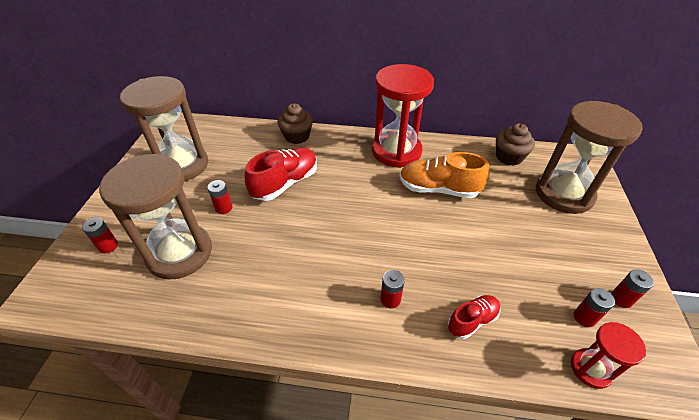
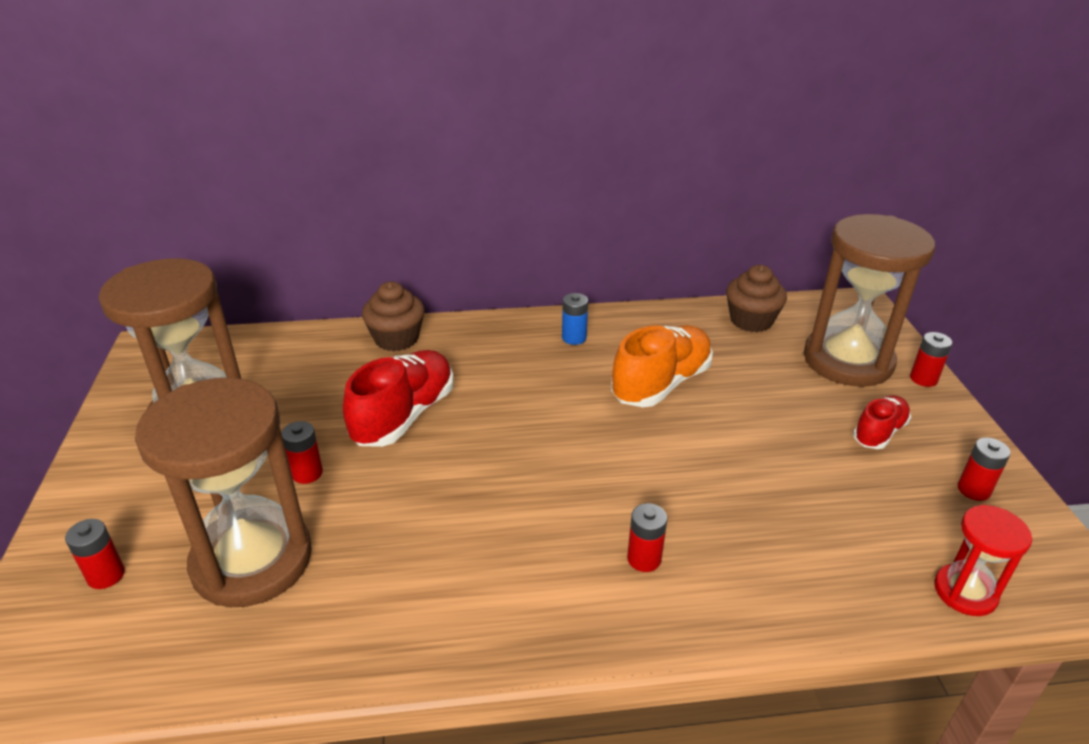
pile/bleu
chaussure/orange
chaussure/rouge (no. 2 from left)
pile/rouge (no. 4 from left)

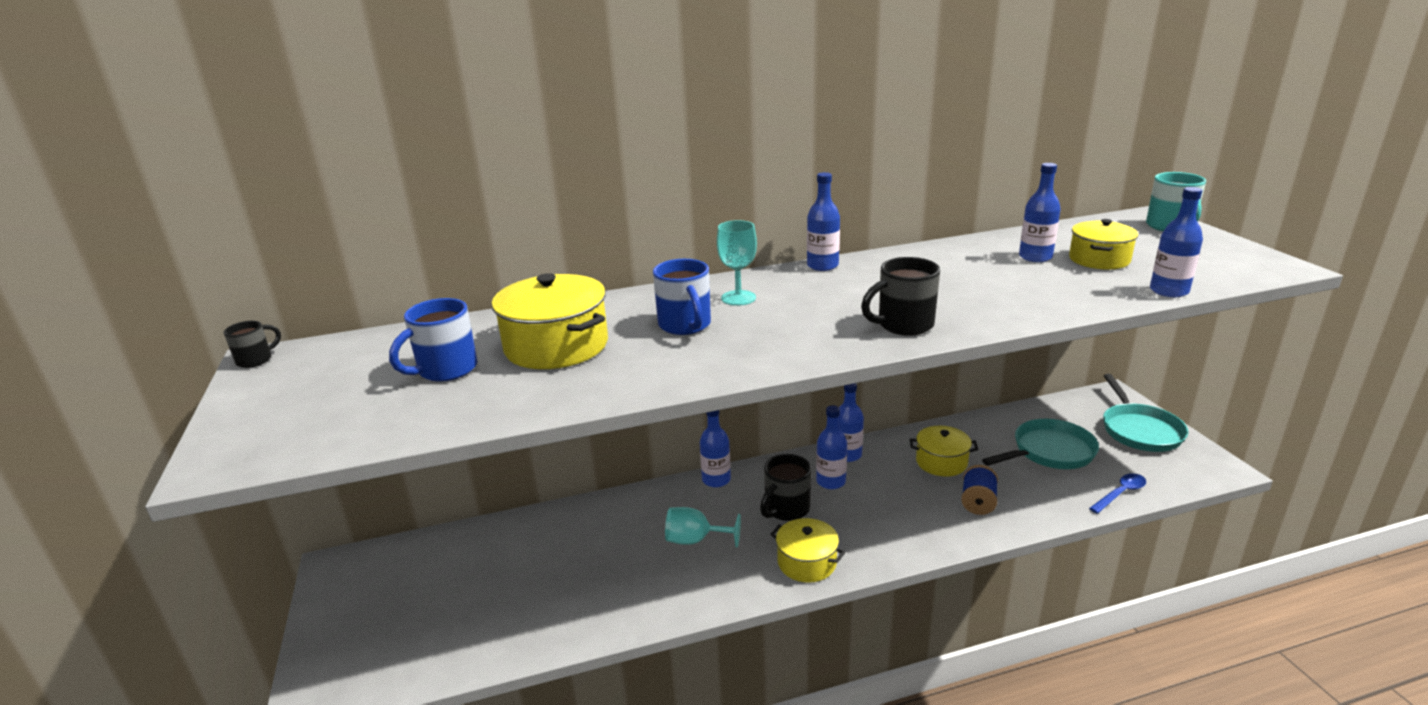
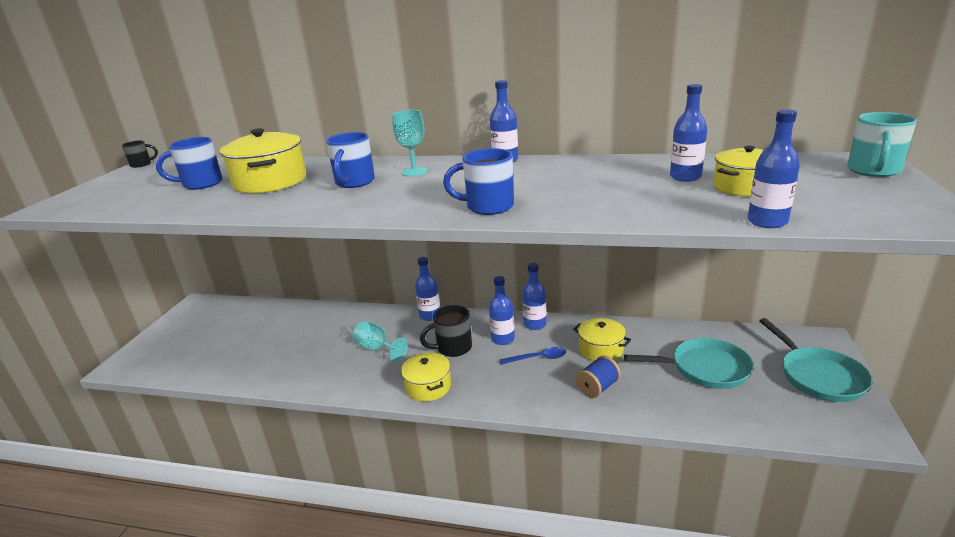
tasse/bleu (no. 3 from left)
cuillère/bleu
poêle/turquoise (no. 2 from left)

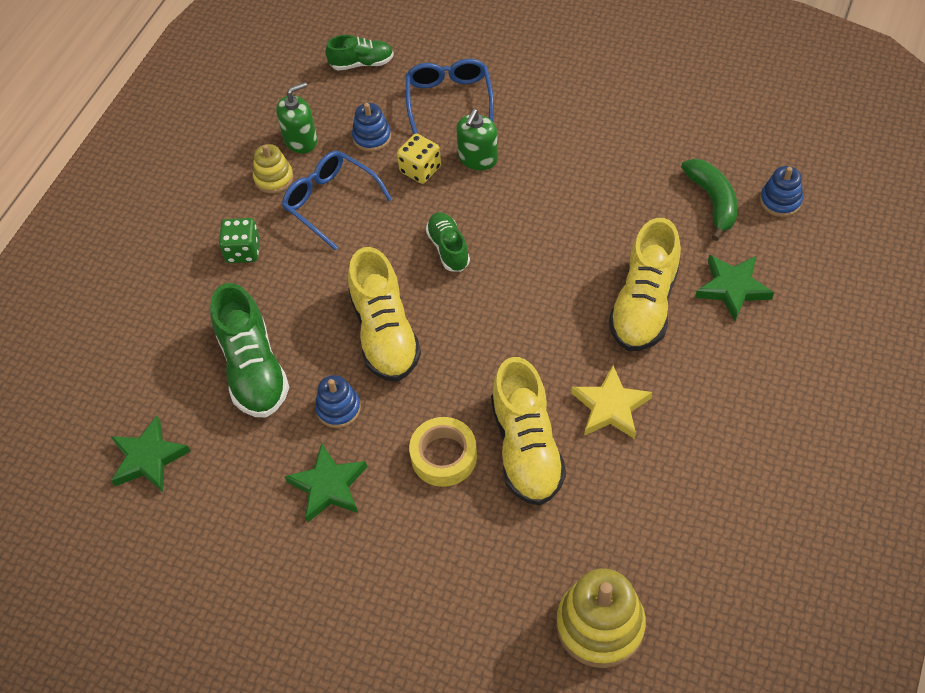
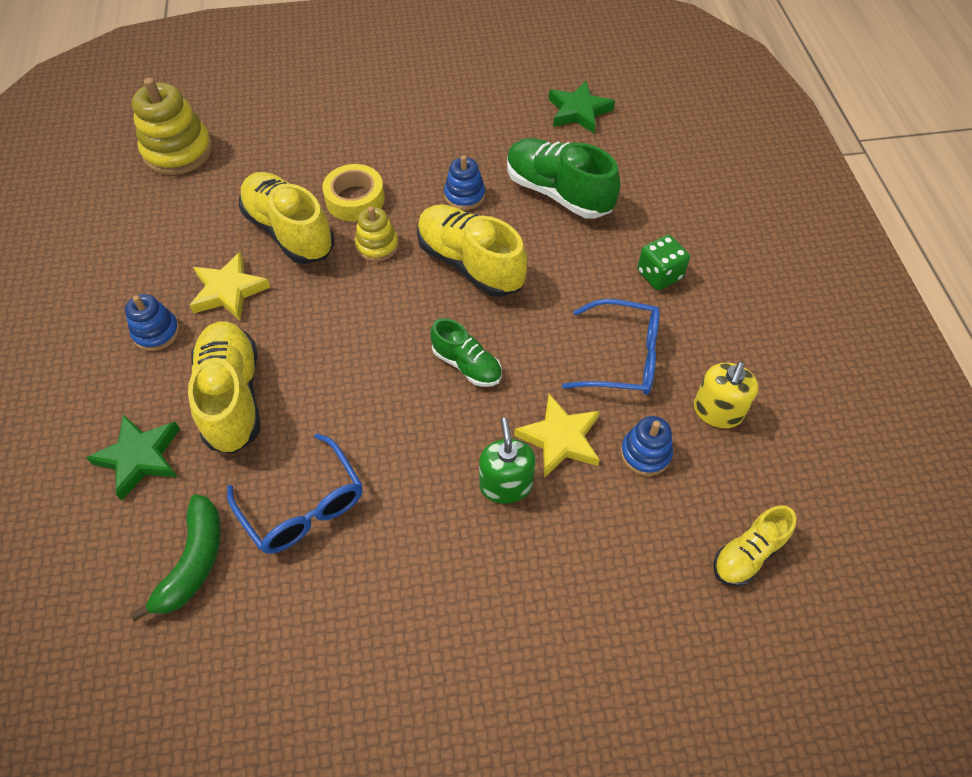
jouet à empiler/bleu (no. 1 from left)
banane/vert
lunettes/bleu (no. 1 from left)
jouet à empiler/jaune (no. 2 from left)
étoile/jaune (no. 2 from left)
distributeur de savon/jaune
chaussure/jaune (no. 4 from left)
étoile/vert (no. 2 from left in the first image)

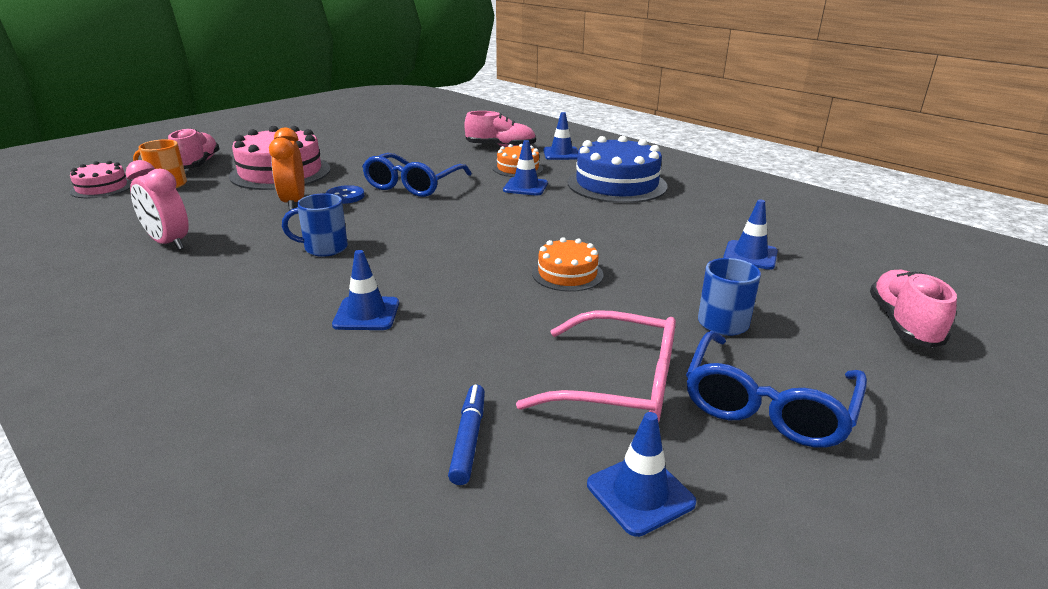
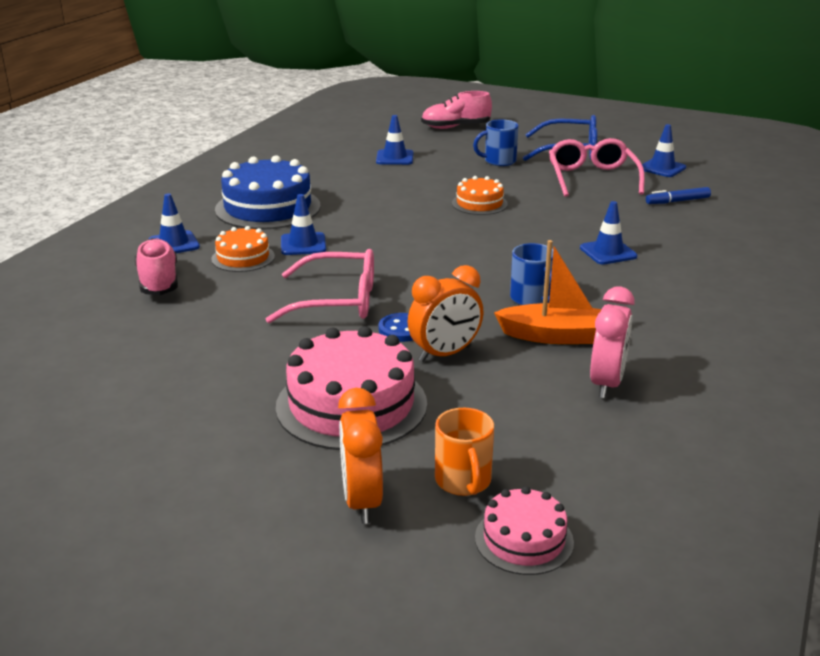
lunettes/rose (no. 1 from left)
réveil/orange (no. 1 from left)
bateau/orange

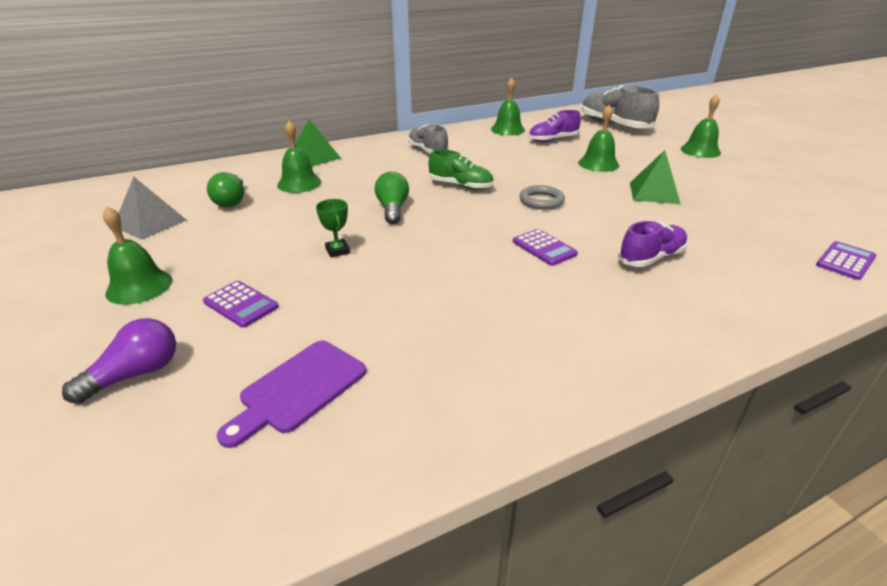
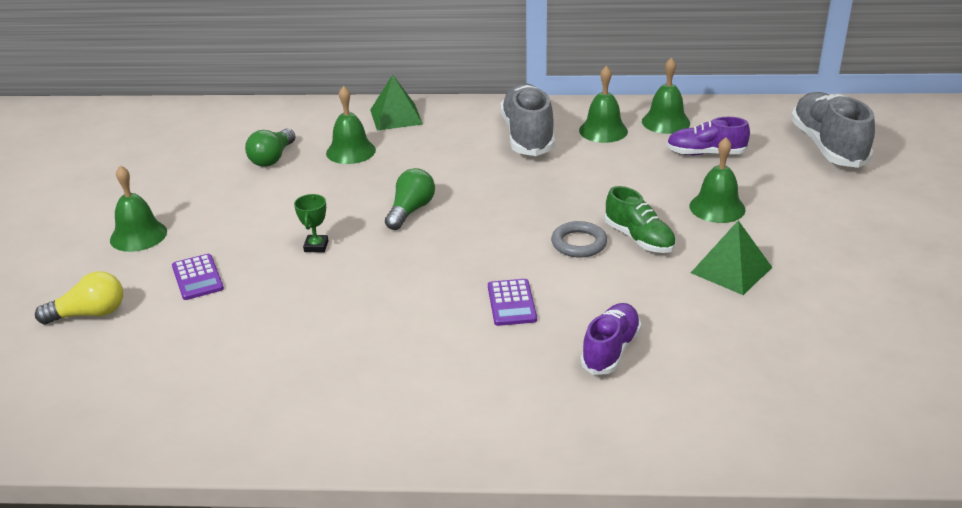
ampoule/jaune
chaussure/gris (no. 1 from left)
cloche/vert (no. 3 from left)
chaussure/violet (no. 1 from left)
chaussure/vert
pyramide/gris
planche à découper/violet
calculatrice/violet (no. 3 from left in the first image)

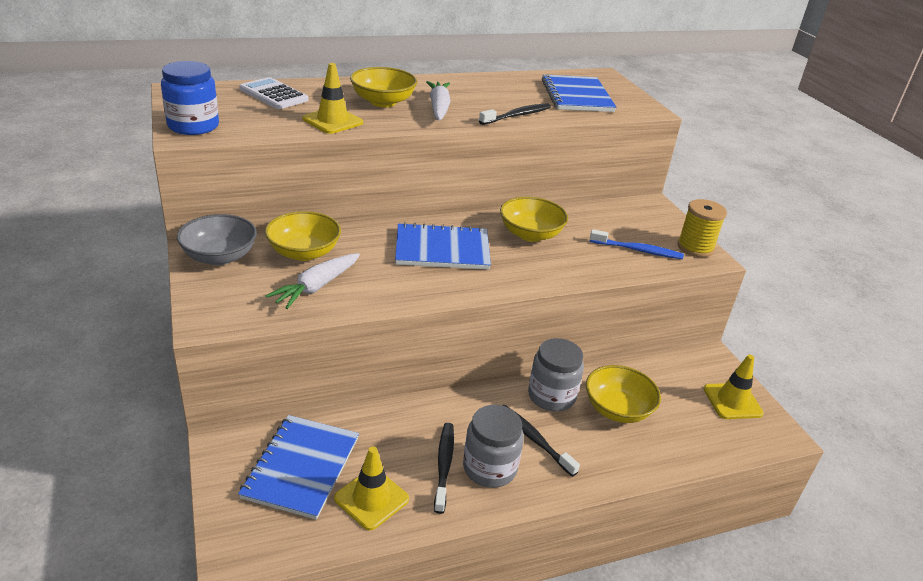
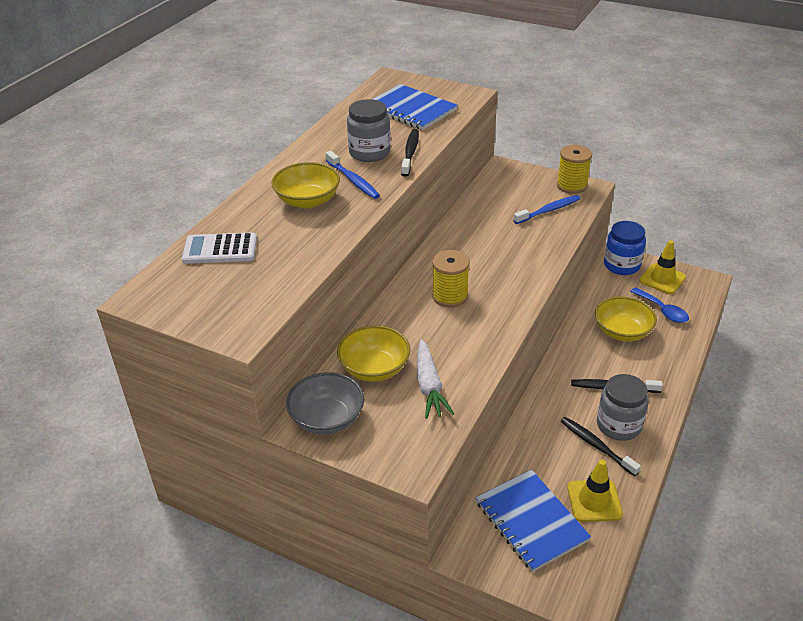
brosse à dents/bleu (no. 1 from left)
bocal/gris (no. 1 from left)
bobine/jaune (no. 1 from left)
bocal/bleu
cuillère/bleu
cône de chantier/jaune (no. 1 from left in the first image)
bol/jaune (no. 3 from left in the first image)

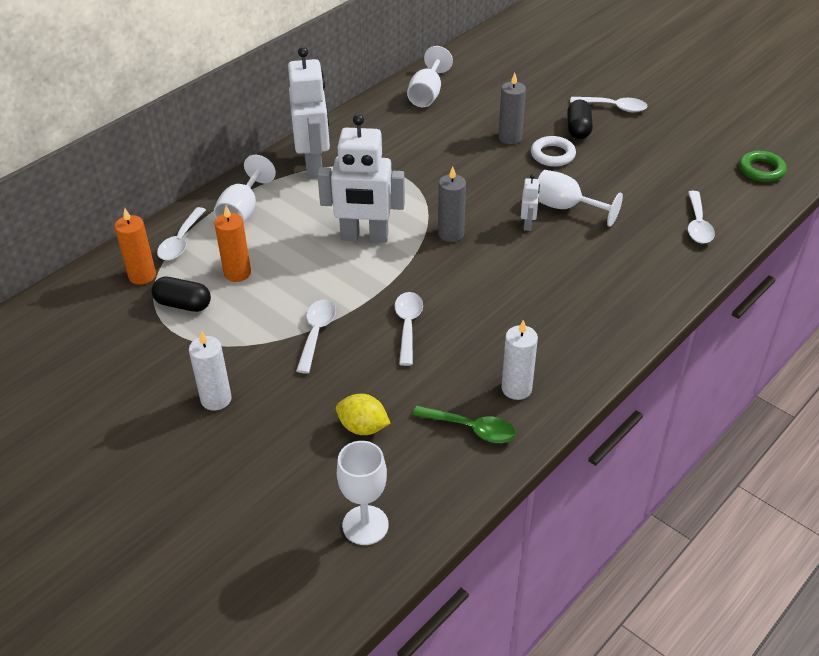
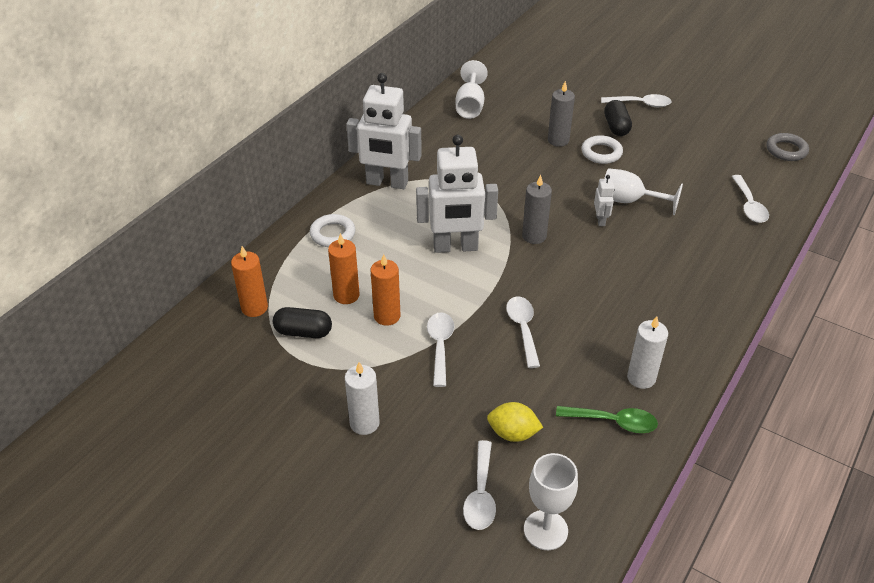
anneau/blanc (no. 1 from left)
robot/blanc (no. 1 from left)
bougie/orange (no. 3 from left)
cuillère/blanc (no. 2 from left)
anneau/gris

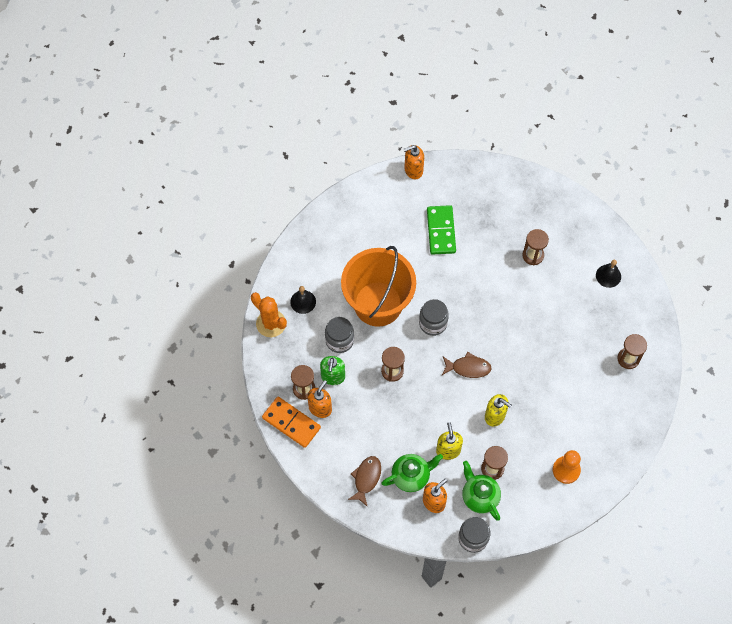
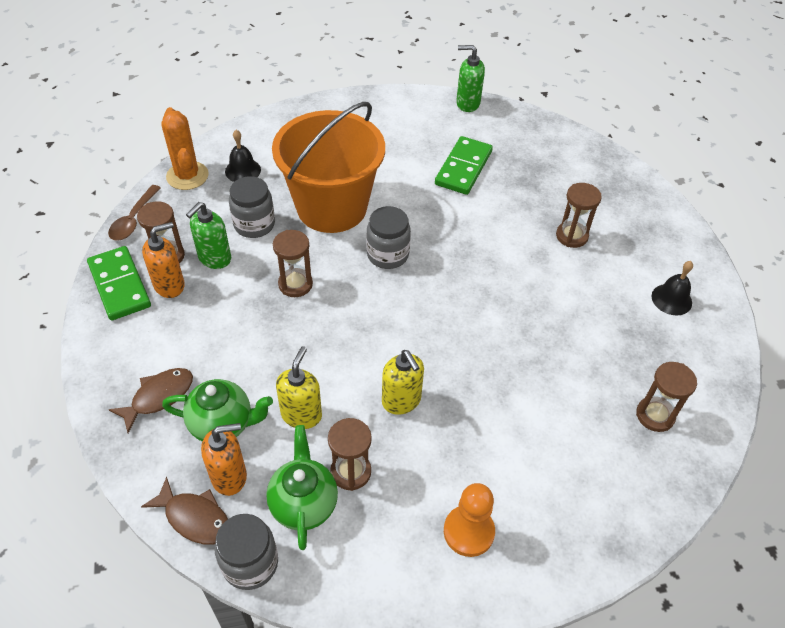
domino/vert (no. 1 from left)
cuillère/marron
poisson/marron (no. 2 from left)
distributeur de savon/vert (no. 2 from left)

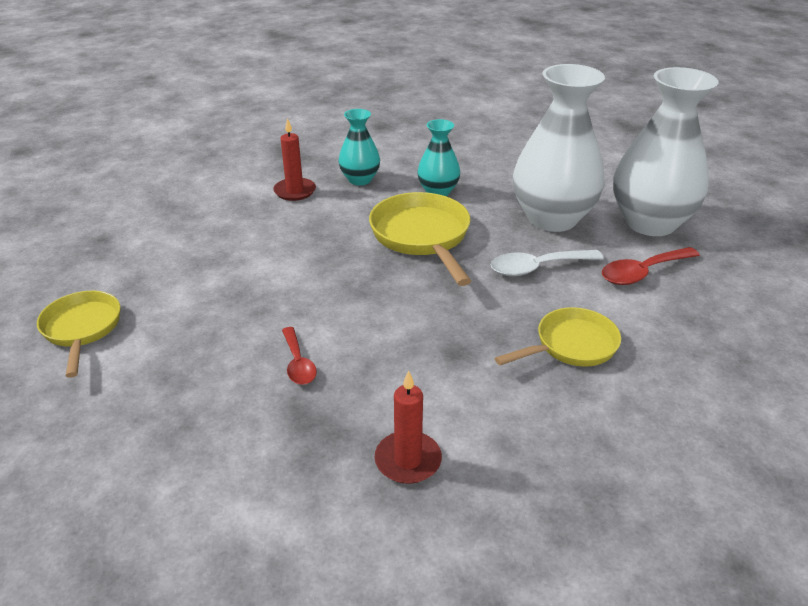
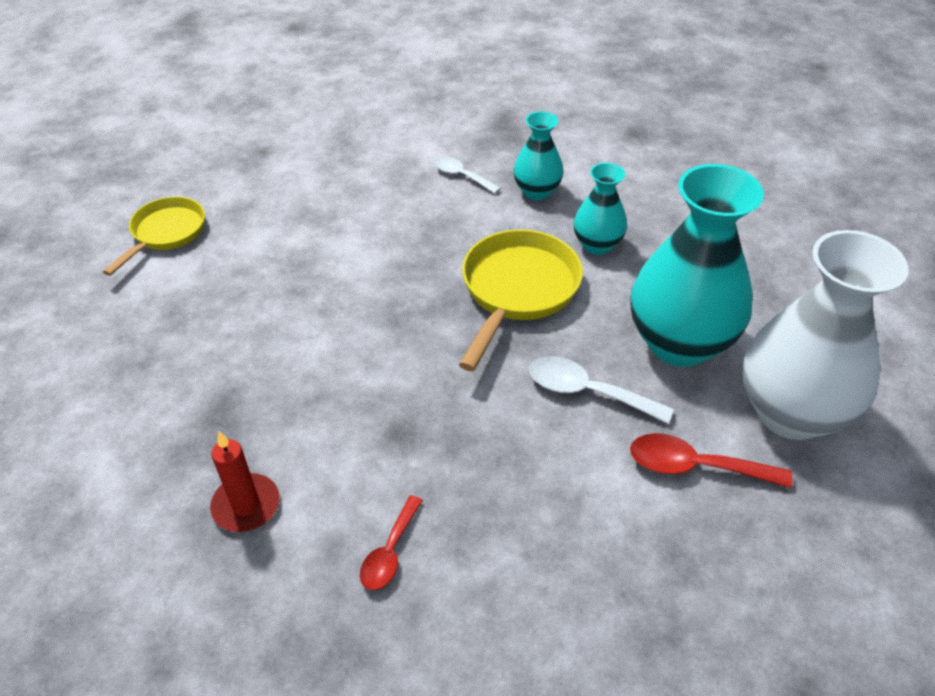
cuillère/rouge (no. 1 from left)
cuillère/blanc (no. 1 from left)
vase/turquoise (no. 3 from left)
poêle/jaune (no. 3 from left in the first image)

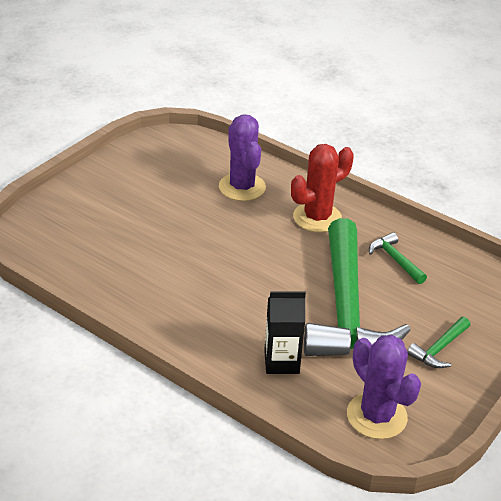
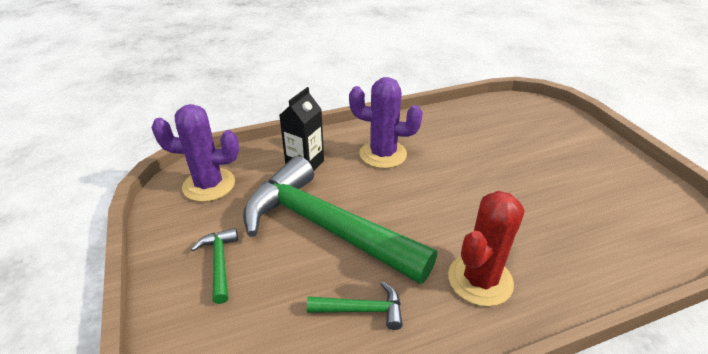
cactus/violet (no. 2 from left)
cactus/rouge

